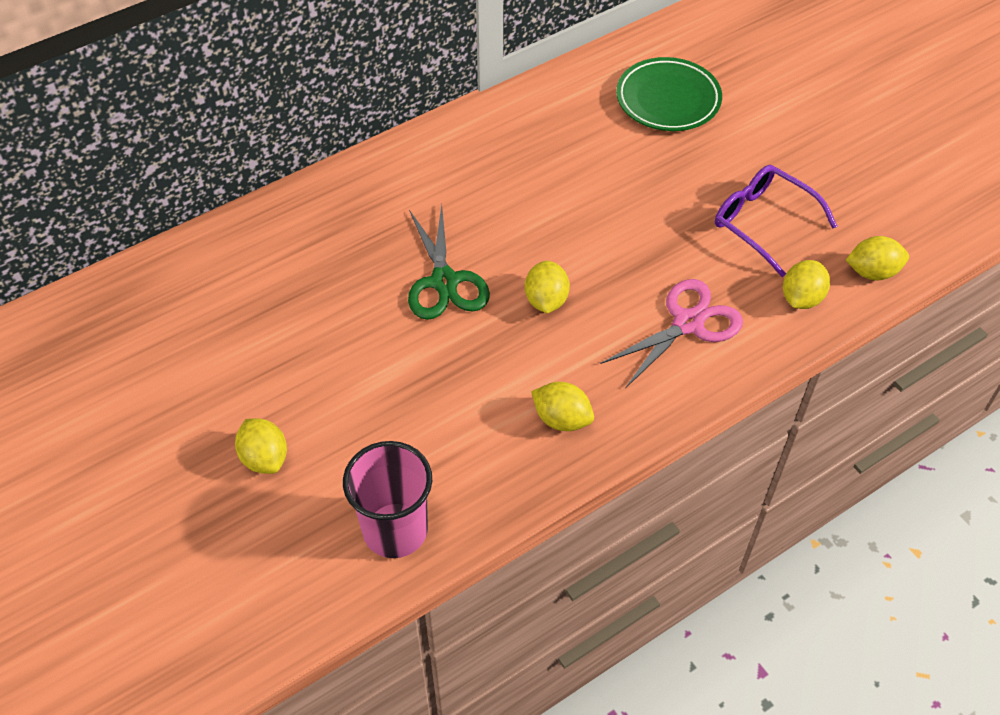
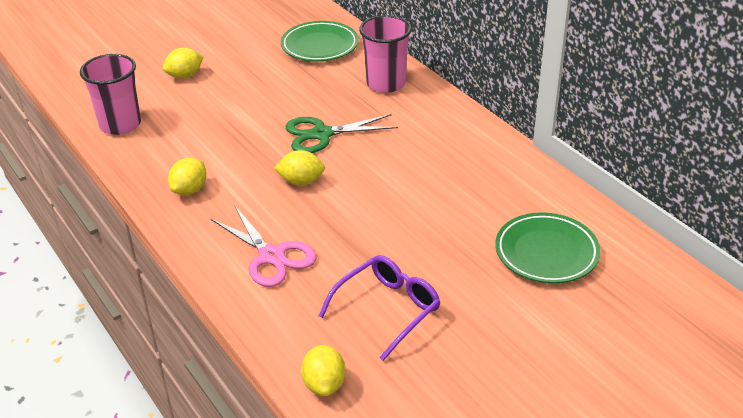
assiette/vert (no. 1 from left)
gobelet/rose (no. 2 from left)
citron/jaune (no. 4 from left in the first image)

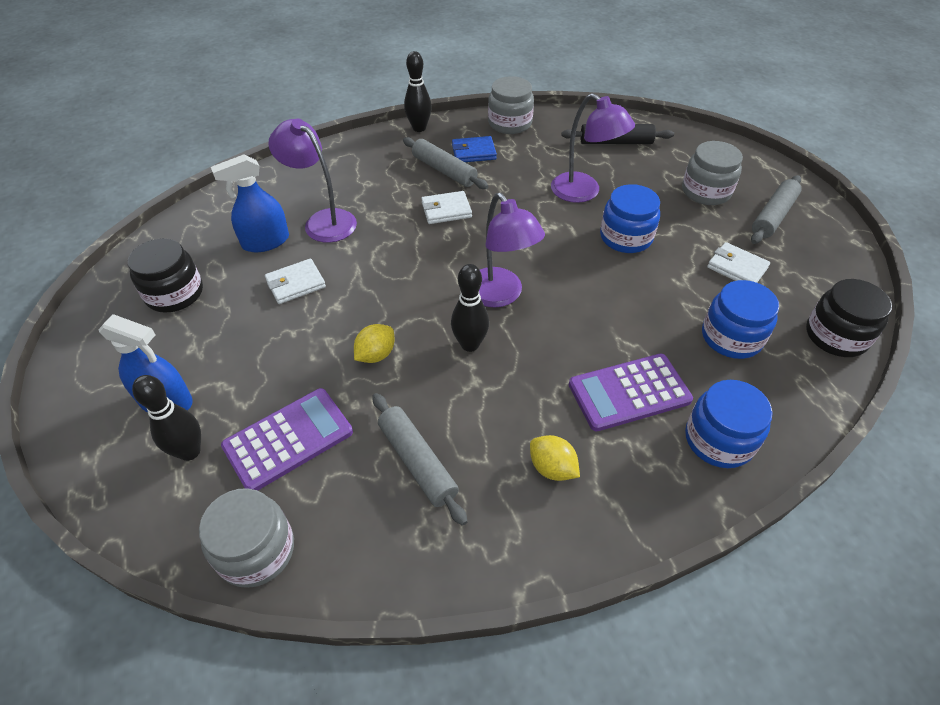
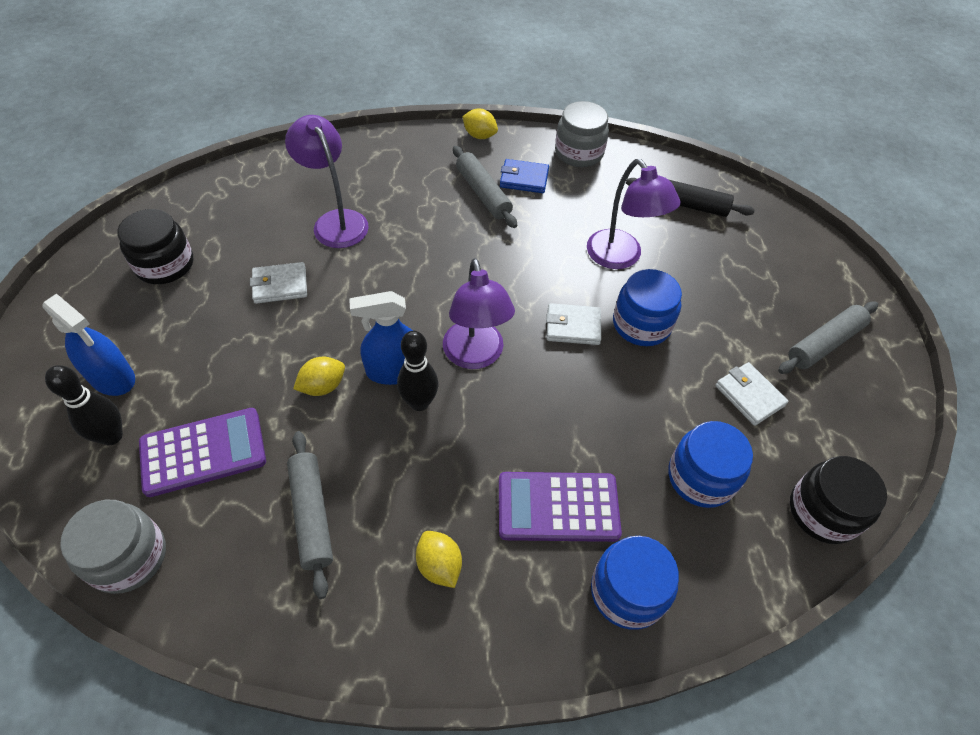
vaporisateur/bleu (no. 2 from left)
citron/jaune (no. 3 from left)
portefeuille/blanc (no. 2 from left)
bocal/gris (no. 3 from left in the first image)

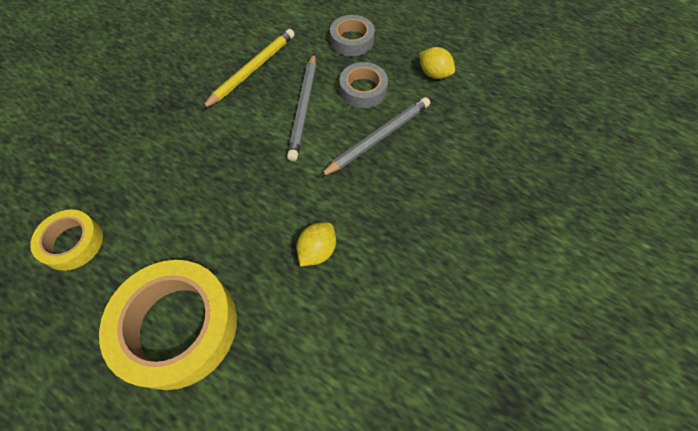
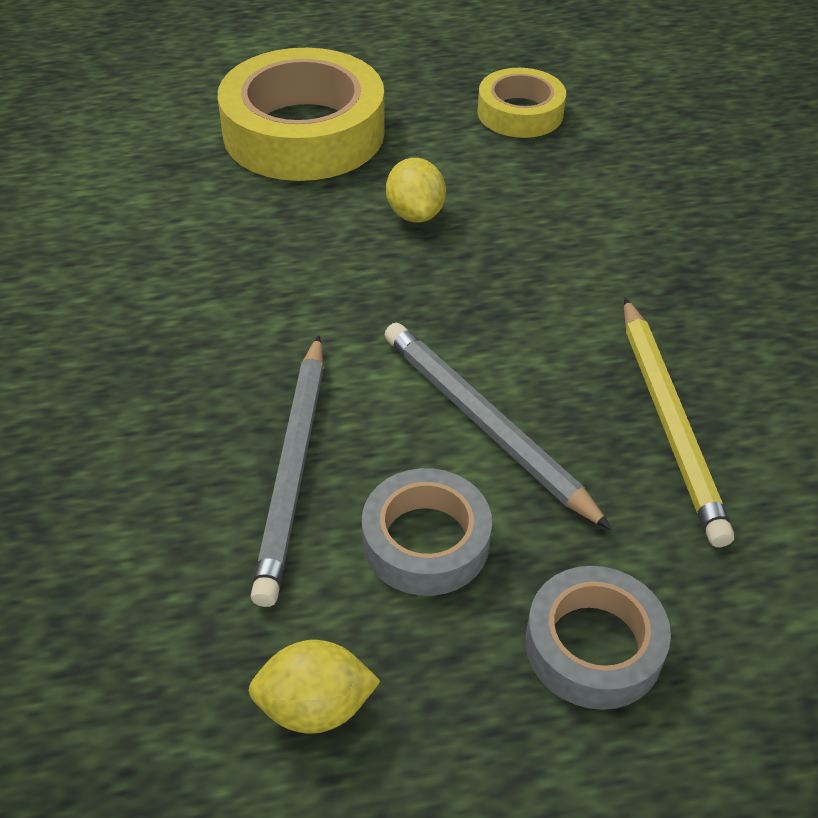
citron/jaune (no. 2 from left)

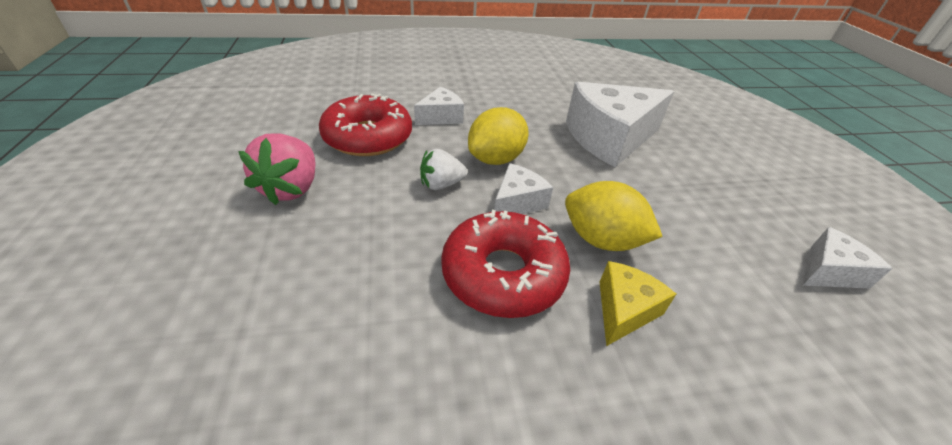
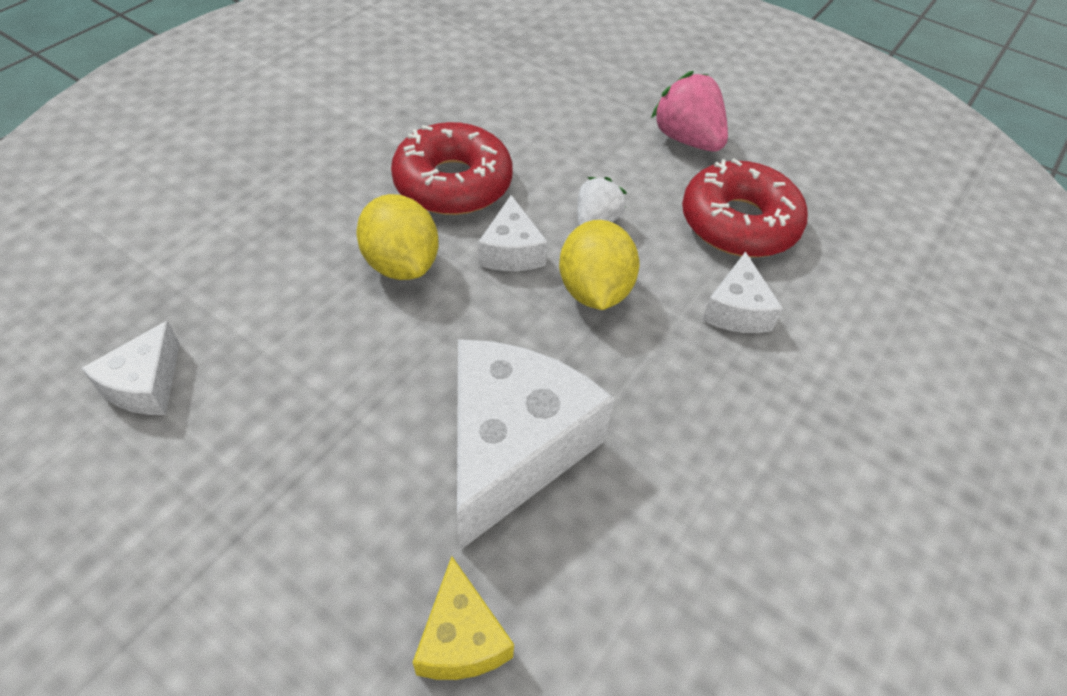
citron/jaune (no. 1 from left)
fromage/jaune

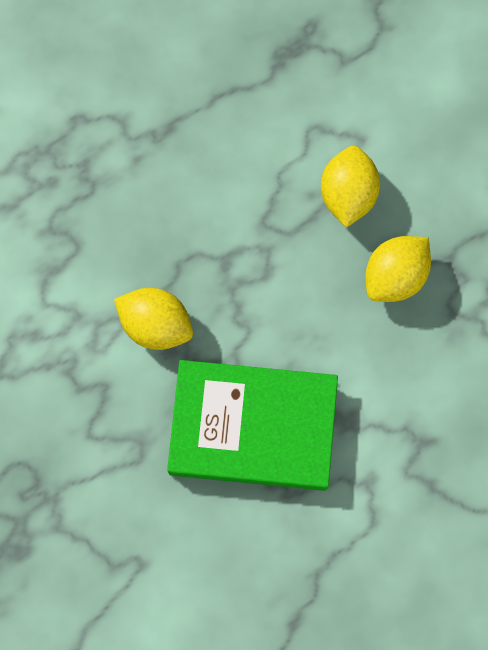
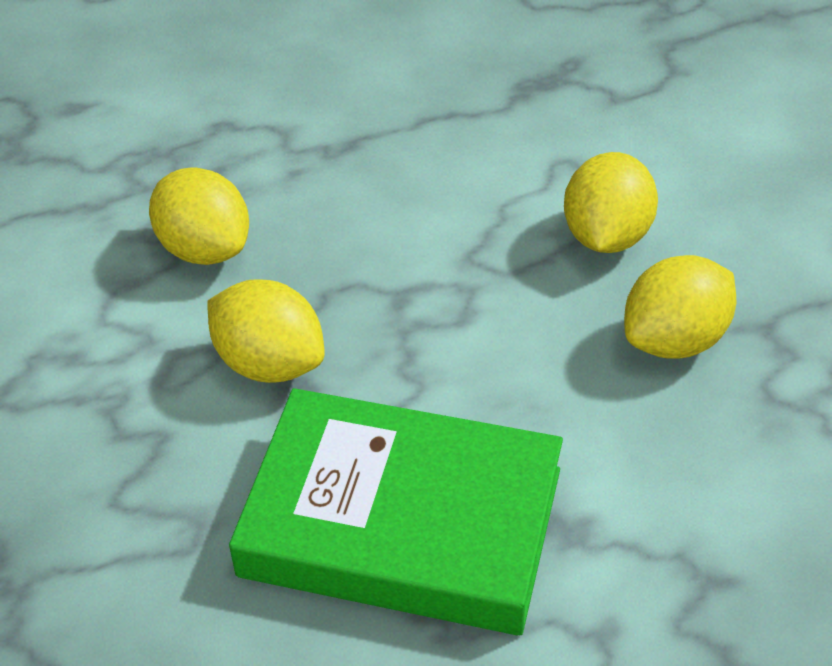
citron/jaune (no. 1 from left)

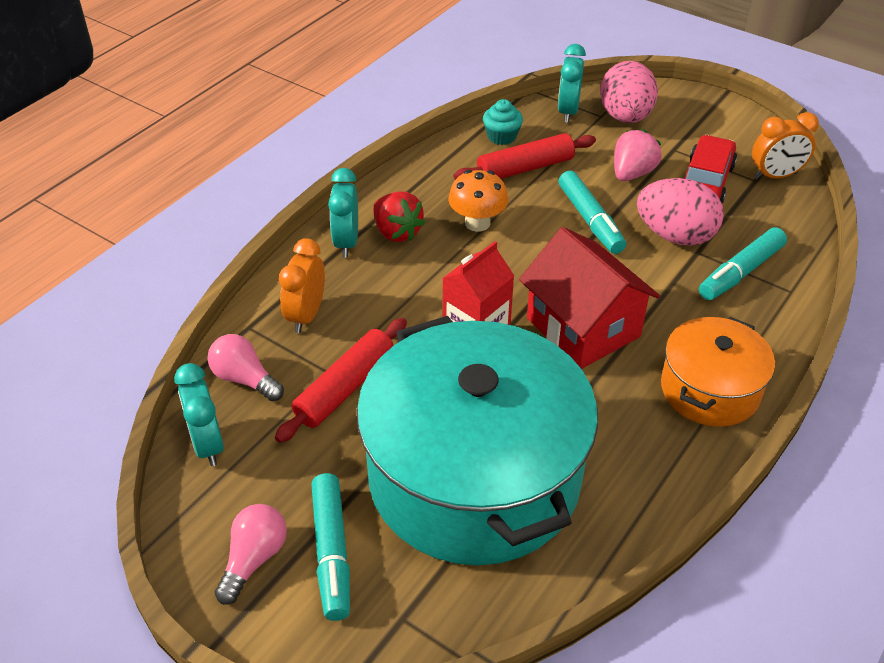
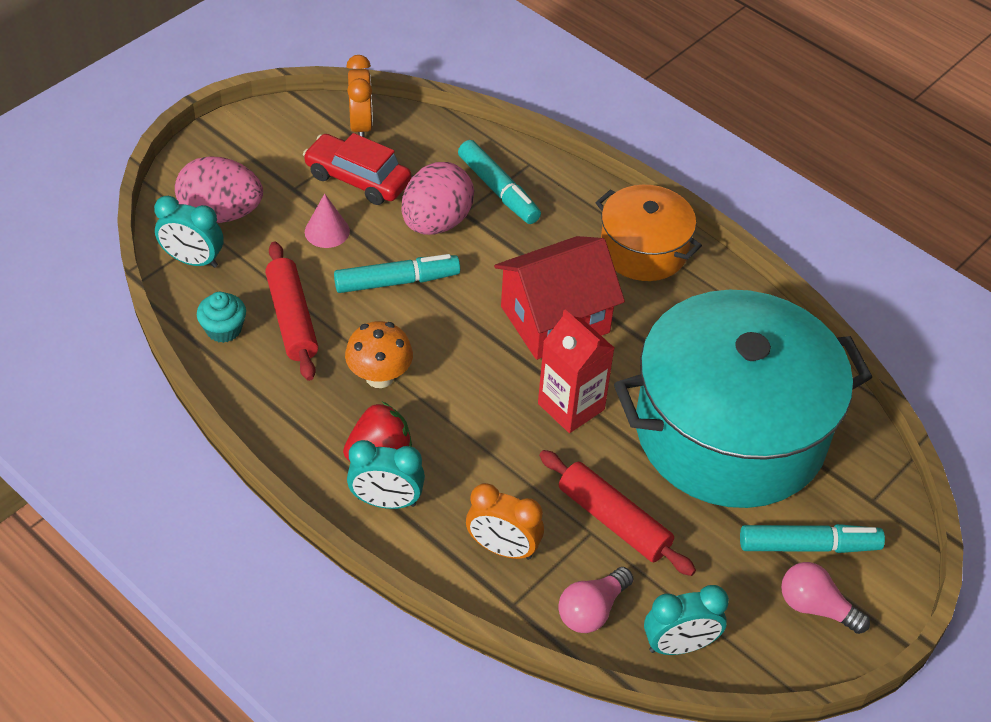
cône/rose

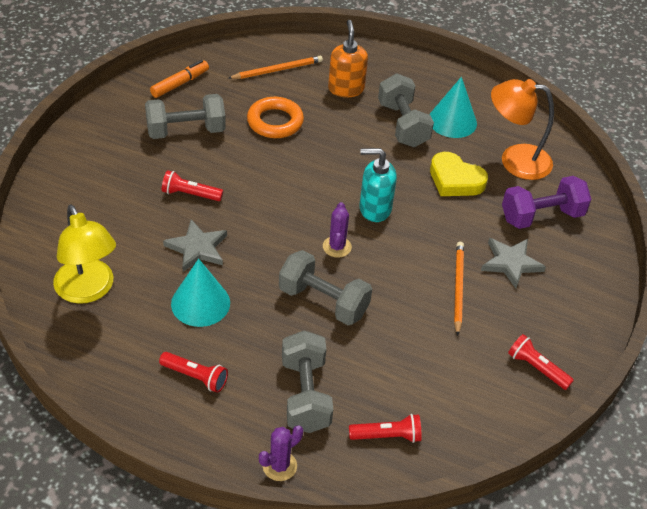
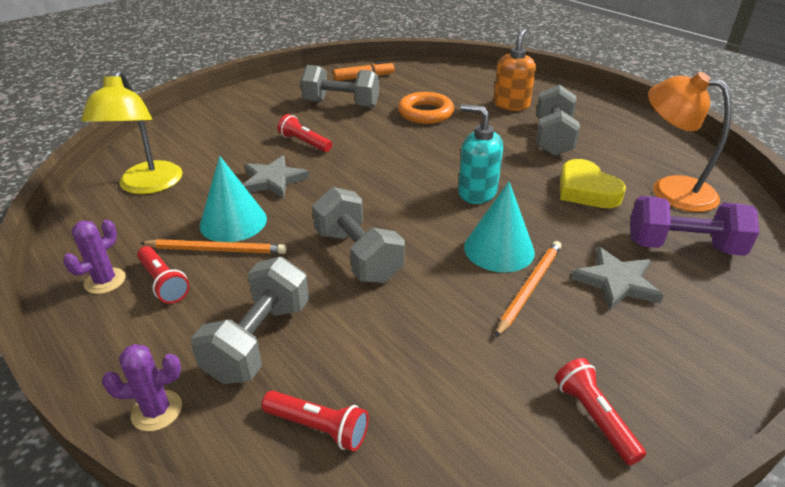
cactus/violet (no. 1 from left)
crayon/orange (no. 1 from left)
cône/turquoise (no. 2 from left)

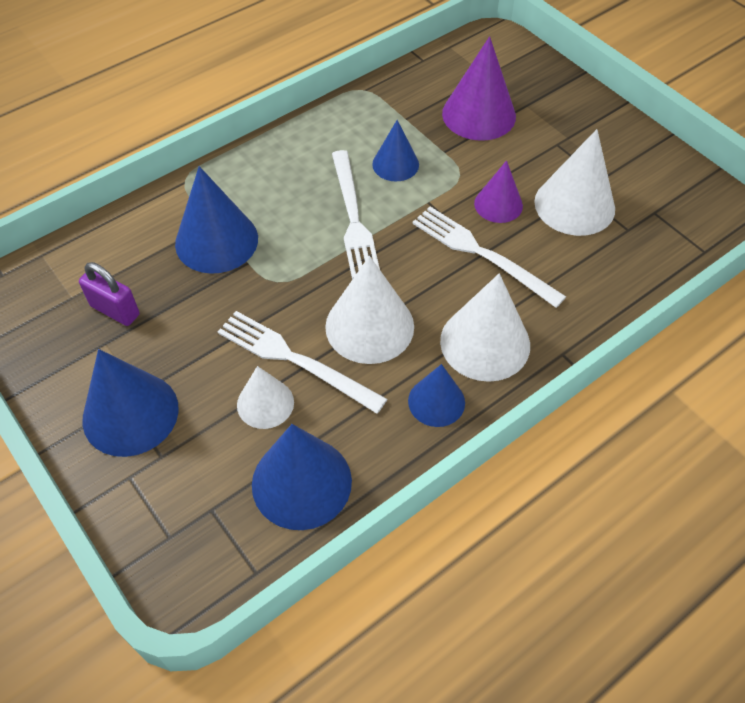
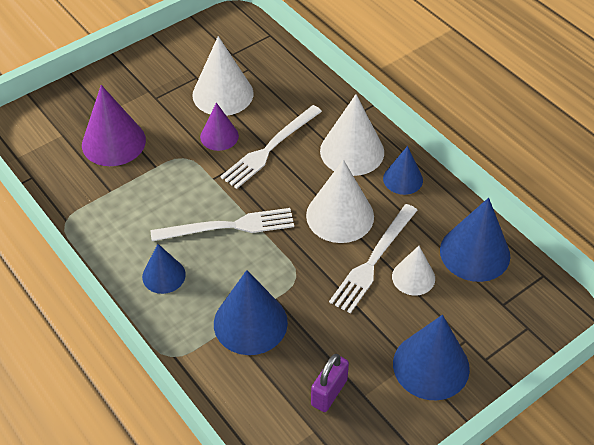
cône/bleu (no. 1 from left)

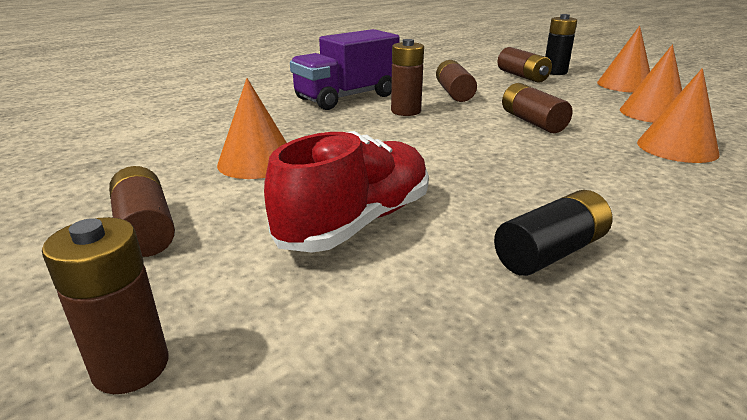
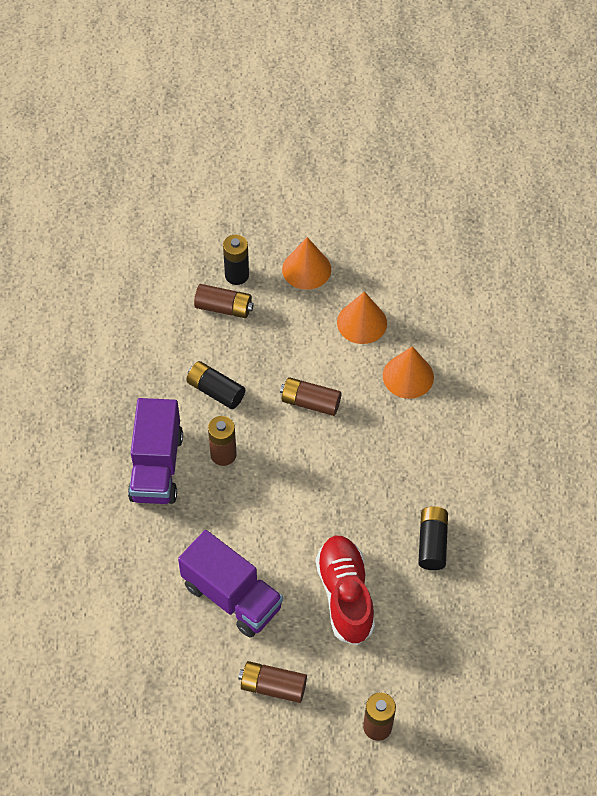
camion/violet (no. 2 from left)
pile/noir (no. 1 from left)

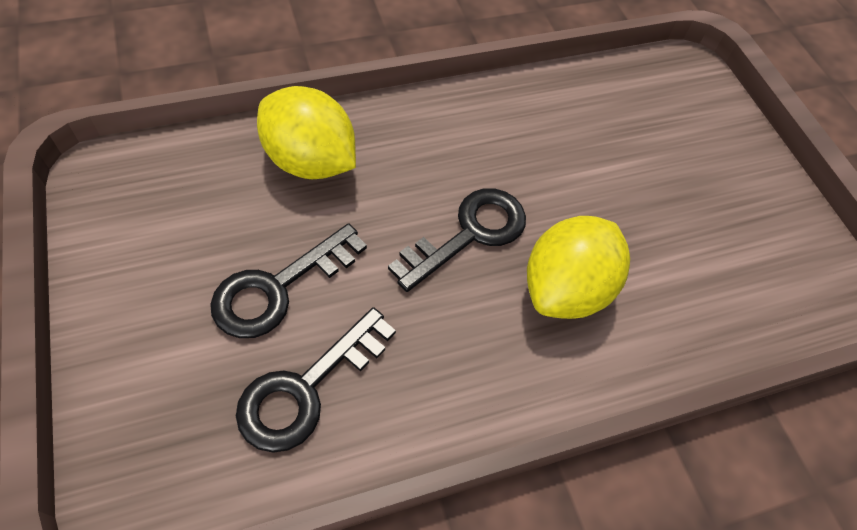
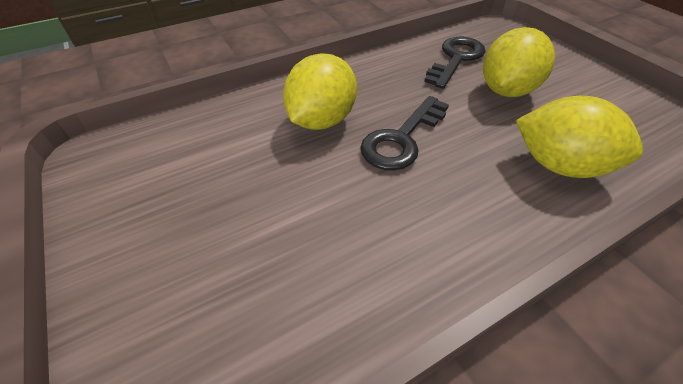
citron/jaune (no. 2 from left)

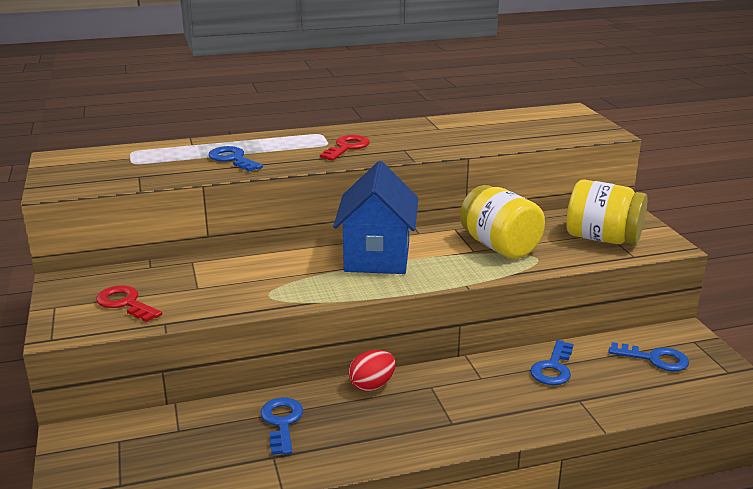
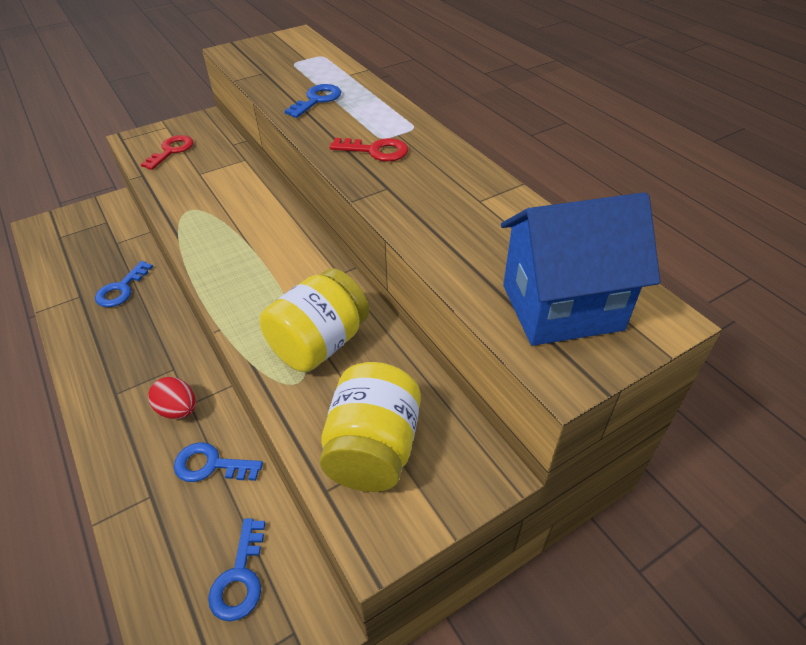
clé/bleu (no. 1 from left)
œuf/rouge
maison/bleu

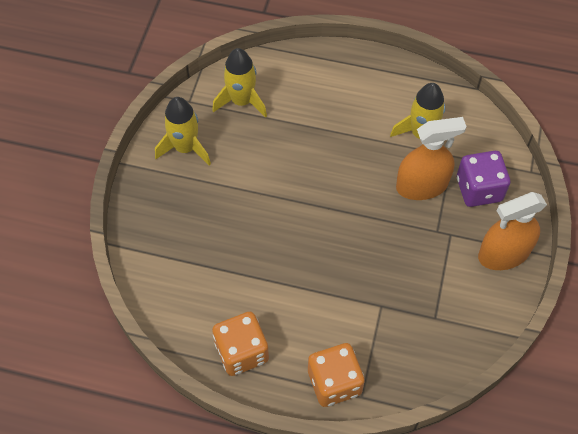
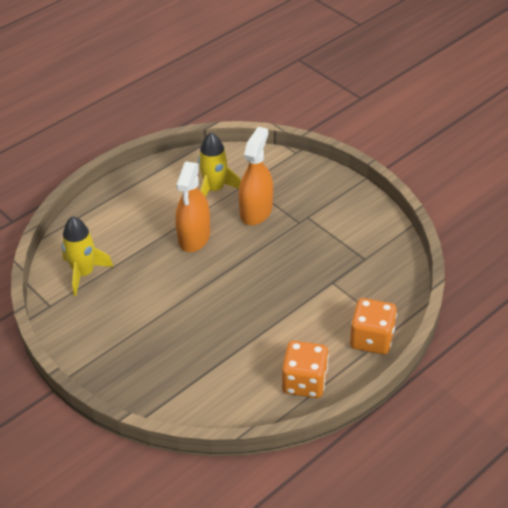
vaporisateur/orange (no. 1 from left)
fusée/jaune (no. 1 from left in the first image)
dé/violet

